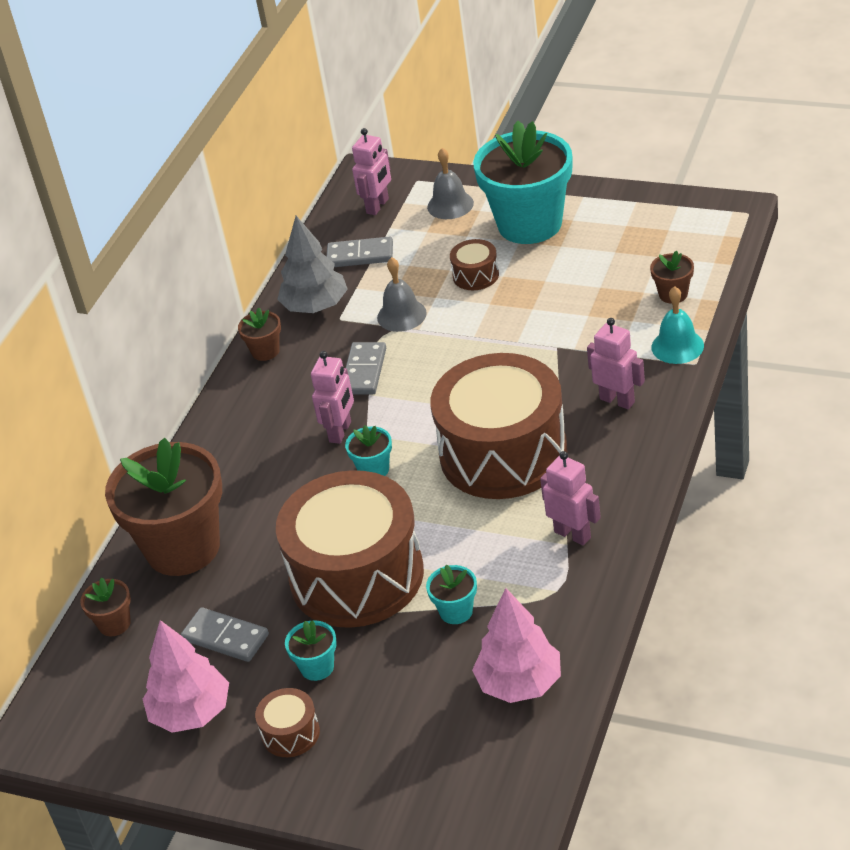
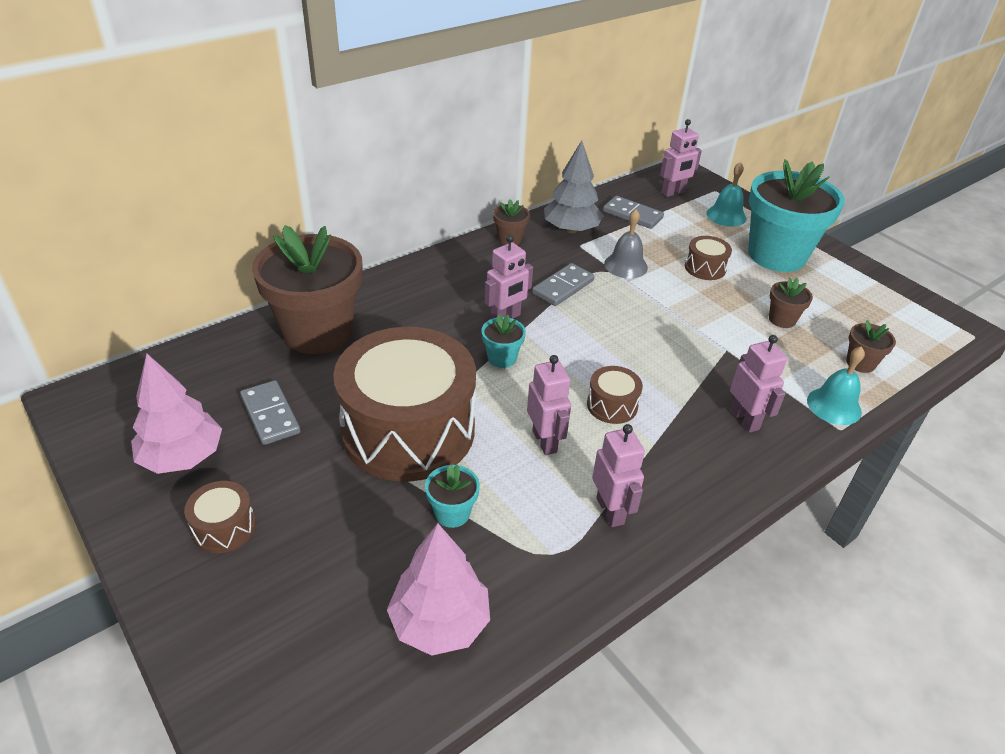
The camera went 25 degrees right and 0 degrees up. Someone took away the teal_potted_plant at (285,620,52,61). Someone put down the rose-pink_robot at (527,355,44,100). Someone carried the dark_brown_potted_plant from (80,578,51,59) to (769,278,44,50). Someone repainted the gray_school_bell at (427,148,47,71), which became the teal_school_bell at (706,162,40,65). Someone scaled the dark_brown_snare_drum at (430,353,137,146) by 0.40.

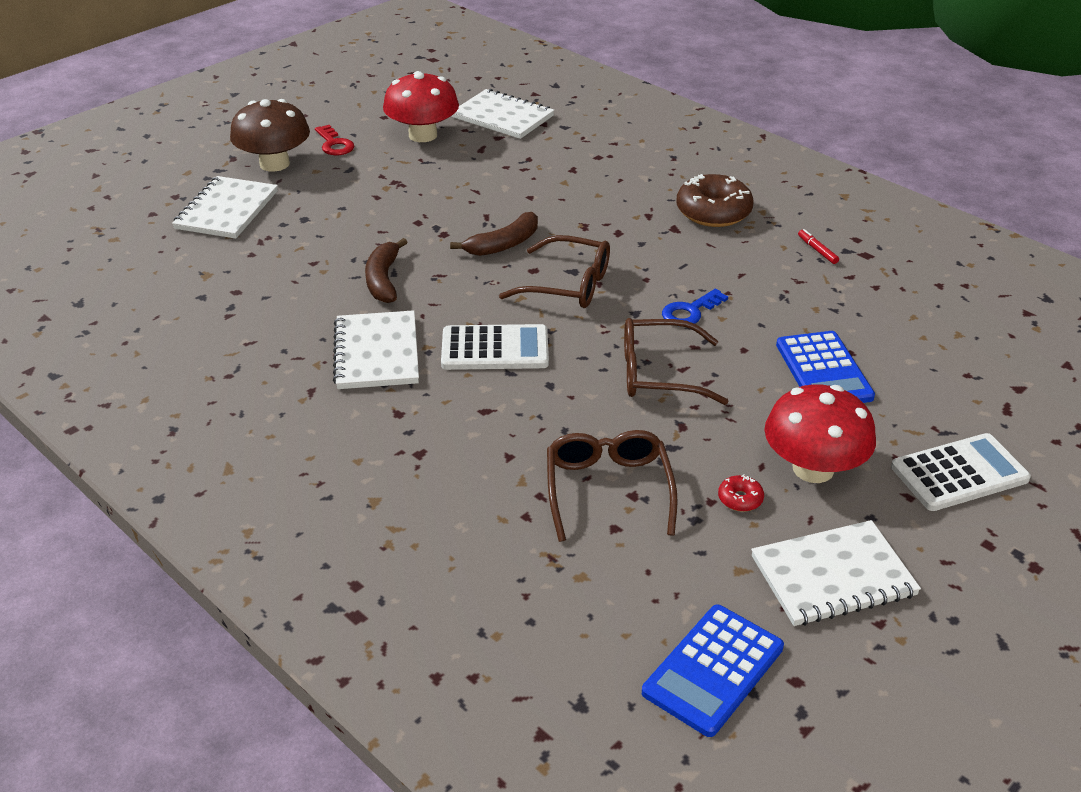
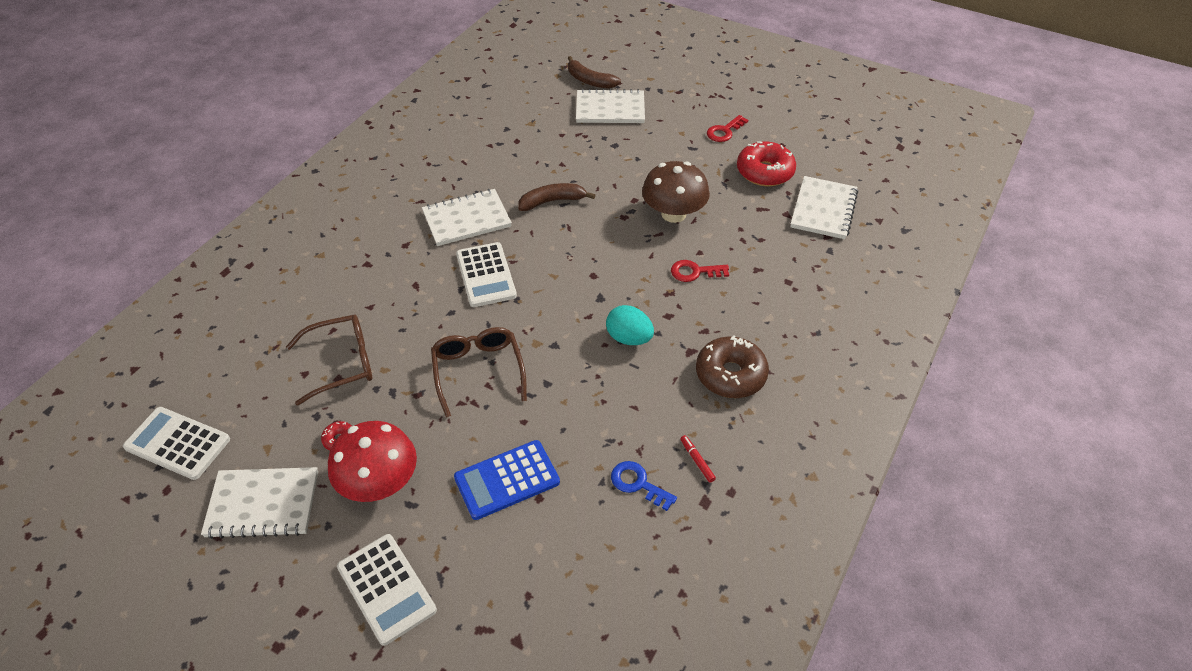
The camera went 75 degrees right and 10 degrees up. Someone took away the dark_brown_glasses at (499,235,111,73). Someone put down the teal_toy_egg at (606,305,48,40). Someone put down the crimson_key at (671,260,58,22). Someone carried the dark_brown_fungus from (230,99,80,73) to (642,161,68,62). Someone carried the dark_brown_banana from (450,212,88,44) to (568,56,53,33). Someone carried the blue_key from (662,289,66,38) to (611,461,66,50). Someone swapped the crimson_fungus at (383,71,76,71) for the crimson_doughnut at (737,141,59,45). Someone repainted the blue_calculator at (642,604,142,133), which became the pure_white_calculator at (123,407,107,73). Someone rotated the pure_white_notebook at (751,520,170,106) by 60 degrees counterclockwise. Someone rotated the crimson_felt_pen at (798,229,41,35) by 75 degrees counterclockwise.

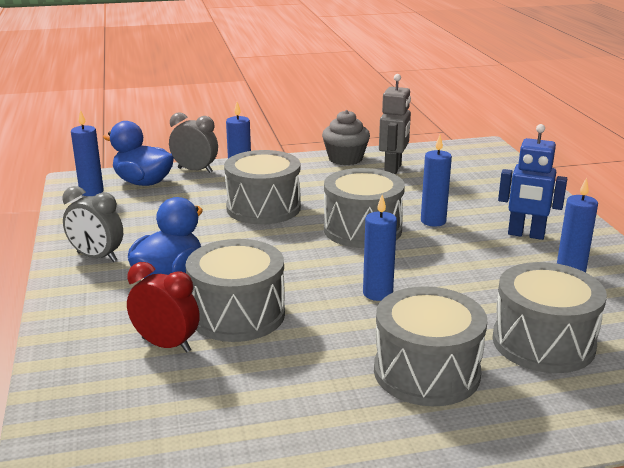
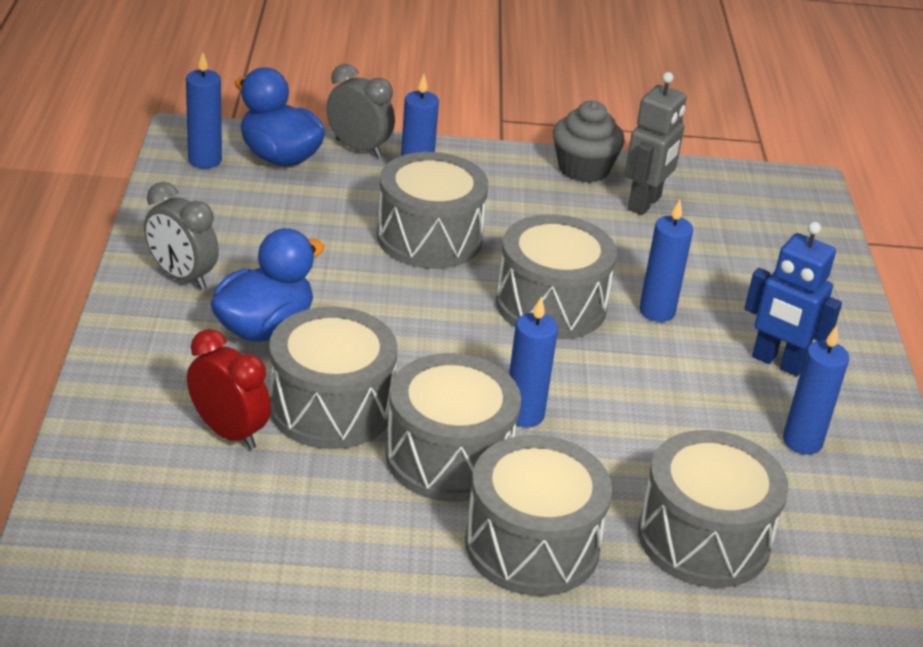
The camera went 10 degrees right and 10 degrees up. Someone put down the gray_snare_drum at (385,353,136,149).

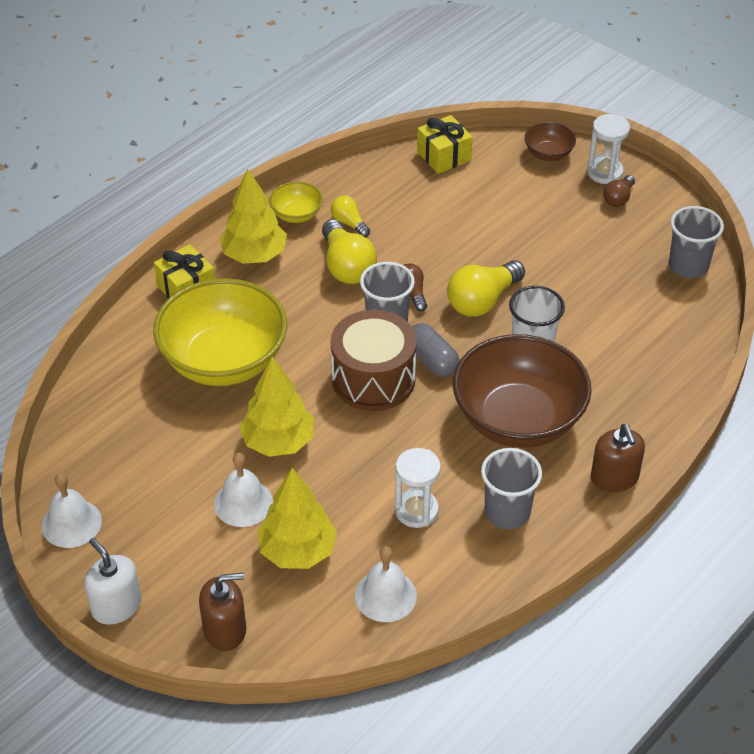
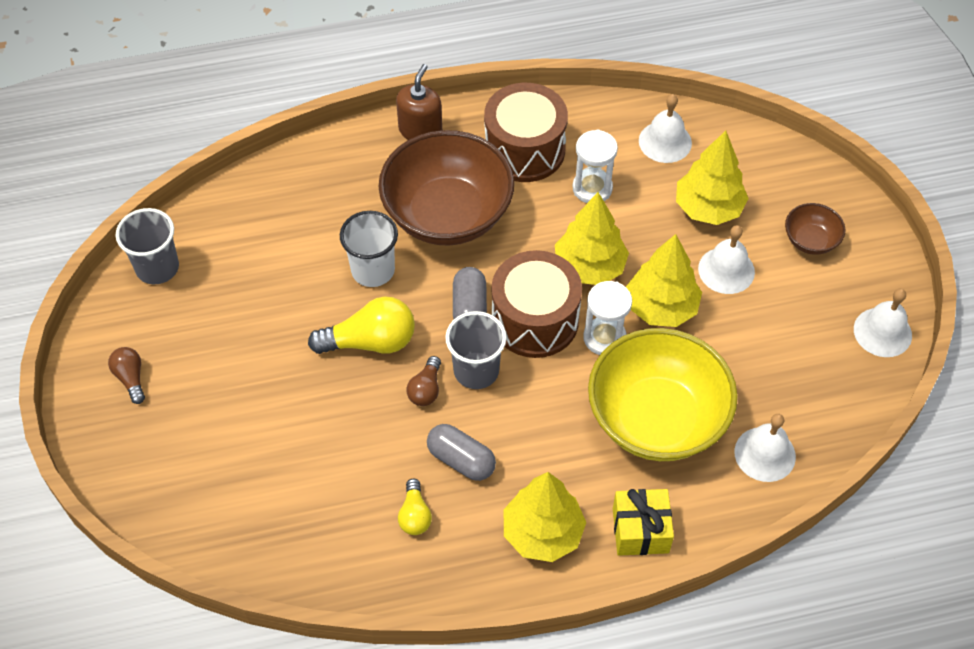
The camera went 145 degrees left and 10 degrees up. Someone took away the pure_white_soap_pump at (84,538,57,87). Someone took away the dark_brown_soap_pump at (199,573,47,78). Someone took away the golden_bowl at (269,182,54,41). Someone took away the golden_wrapped_gift at (417,115,56,59). Someone put down the golden_fir_tree at (555,192,74,93). Someone put down the pure_white_school_bell at (734,414,62,68). Someone carried the dark_brown_bowl from (525,122,51,39) to (785,203,60,52). Someone carried the pure_white_sand_timer from (587,114,43,70) to (583,281,49,74). Someone swapped the golden_lightbulb at (322,219,55,65) for the gray_pill at (427,424,69,57). Someone swapped the gray_cup at (481,448,61,81) for the dark_brown_snare_drum at (484,83,84,99). Someone rotated the dark_brown_lightbulb at (603,175,32,32) by 90 degrees counterclockwise.

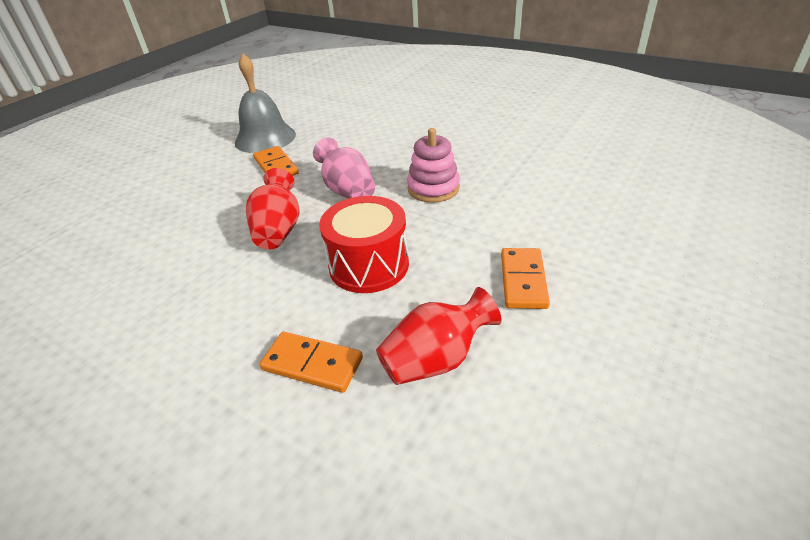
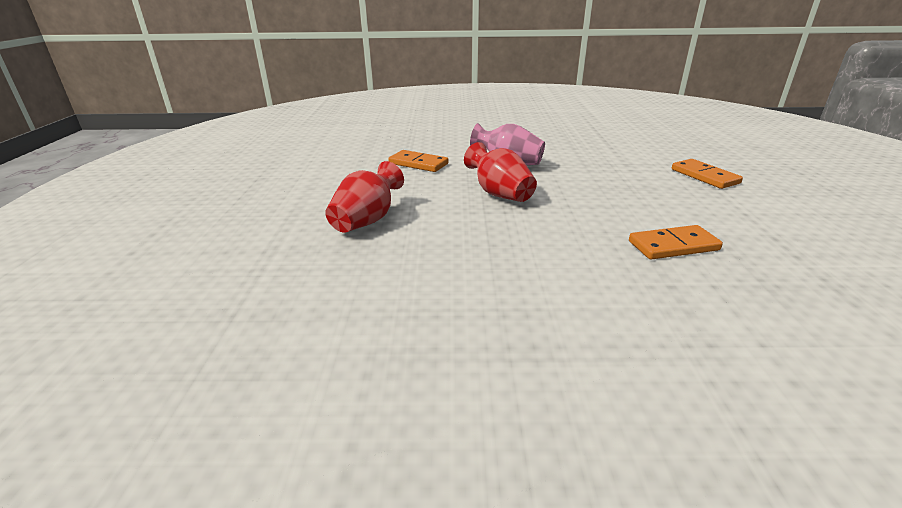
The camera went 35 degrees left and 10 degrees down. Someone took away the gray_school_bell at (235,54,61,99). Someone took away the crimson_snare_drum at (319,196,90,97). Someone took away the rose-pink_ring_stacker at (407,128,53,75). Someone carried the crimson_tall_vase from (376,287,126,98) to (325,161,79,72).

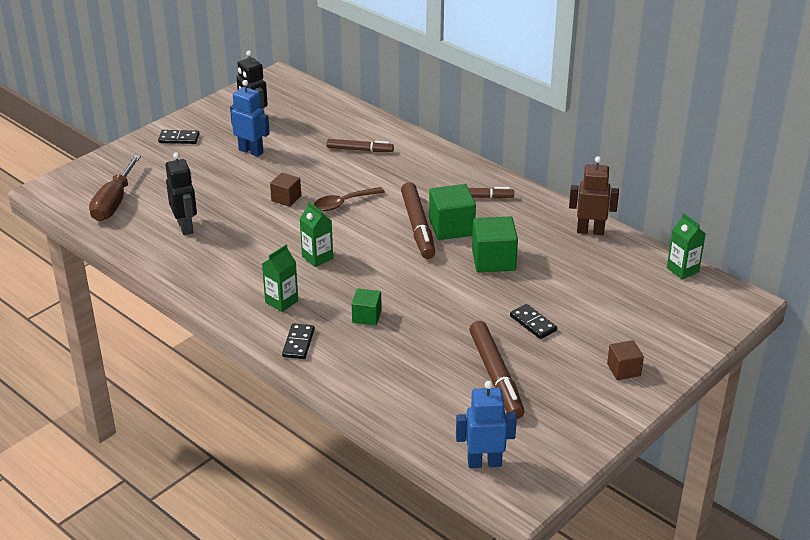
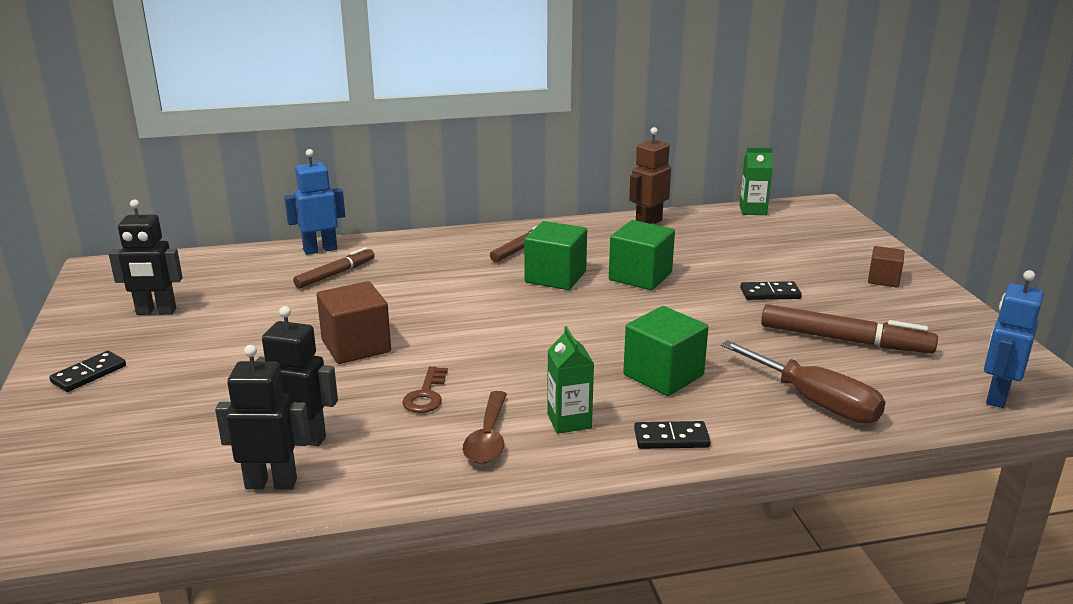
The camera went 55 degrees left and 10 degrees down. Someone took away the emerald_carton at (300,202,33,65). Someone took away the dark_brown_felt_pen at (401,182,34,77). Someone put down the black_robot at (215,345,95,145). Someone put down the dark_brown_key at (402,366,46,47). Someone carried the dark_brown_screwdriver from (89,155,52,66) to (721,340,164,84). Someone carried the blue_robot from (230,80,40,77) to (284,149,61,106). Someone carried the dark_brown_teaspoon from (314,187,71,24) to (463,391,44,73). Someone rotated the black_domino at (282,323,33,36) by 45 degrees counterclockwise. Someone scaled the dark_brown_solid_cube at (270,173,31,34) by 1.67. Someone scaled the emerald_solid_cube at (352,289,30,36) by 1.67.

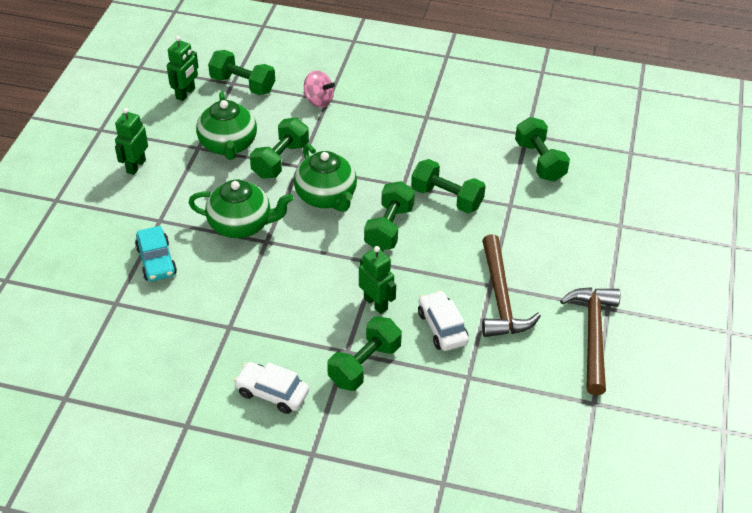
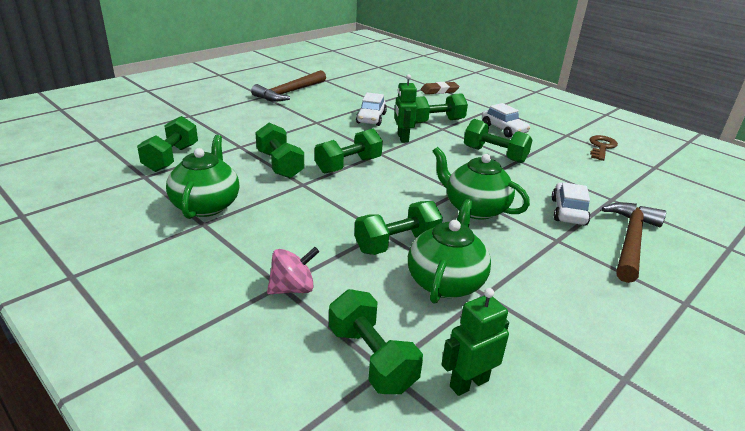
The camera went 150 degrees left and 15 degrees down. Someone took away the emerald_robot at (115,108,33,67). Someone put down the dark_brown_pencil_eraser at (421,82,39,12). Someone put down the emerald_hand_weight at (464,119,69,44). Someone put down the dark_brown_key at (590,135,28,26). Someone carried the emerald_china_teapot from (294,144,63,68) to (166,135,73,84). Someone carried the dark_brown_carpenter's_hammer from (482,234,59,103) to (602,202,64,81). Someone repainted the teal_toy_car at (135,226,42,55), which became the pure_white_toy_car at (552,182,38,44). Someone rotated the rose-pink_toy_top at (303,70,32,38) by 90 degrees clockwise.

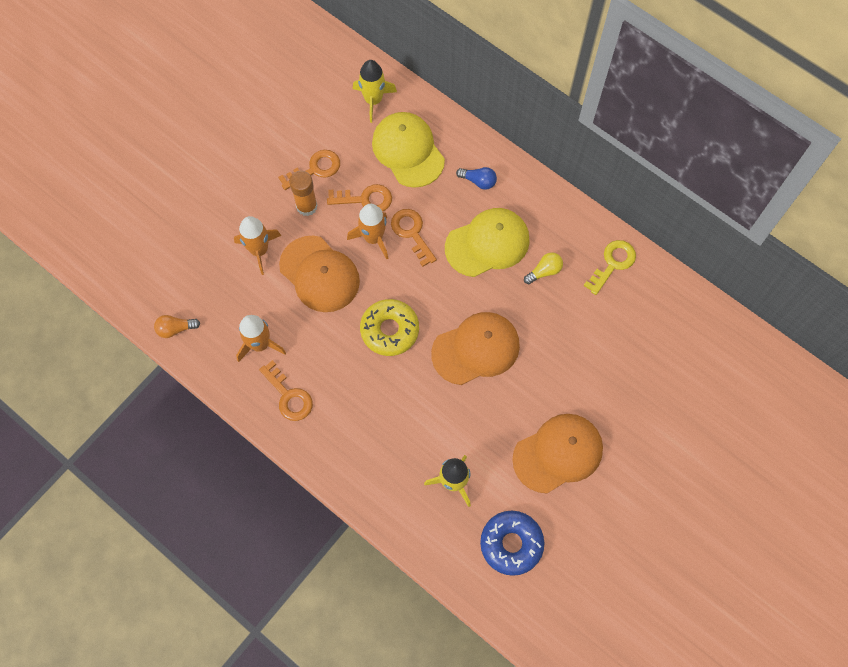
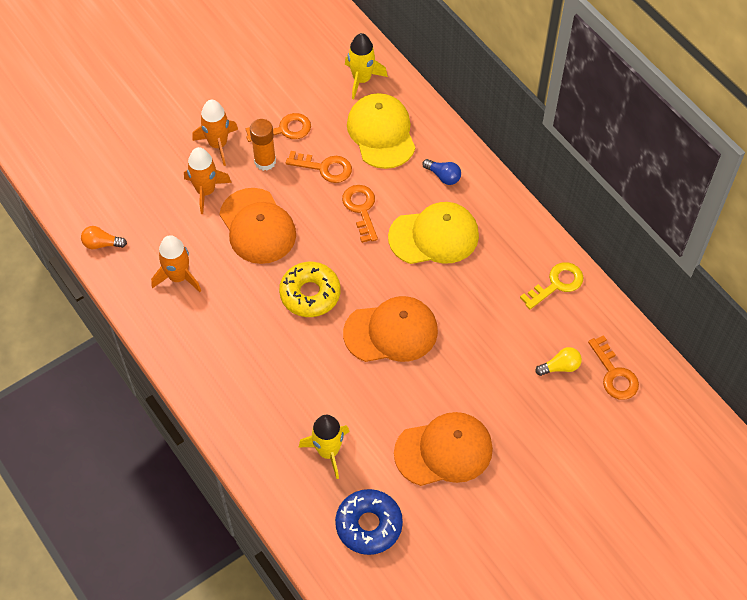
The camera went 15 degrees right and 10 degrees down. Someone carried the orange-coloured_key from (259,360,54,61) to (588,335,51,65). Someone carried the orange-coloured_rocket from (347,204,41,56) to (192,100,46,66). Someone carried the golden_lightbulb from (524,252,39,32) to (535,347,47,29).

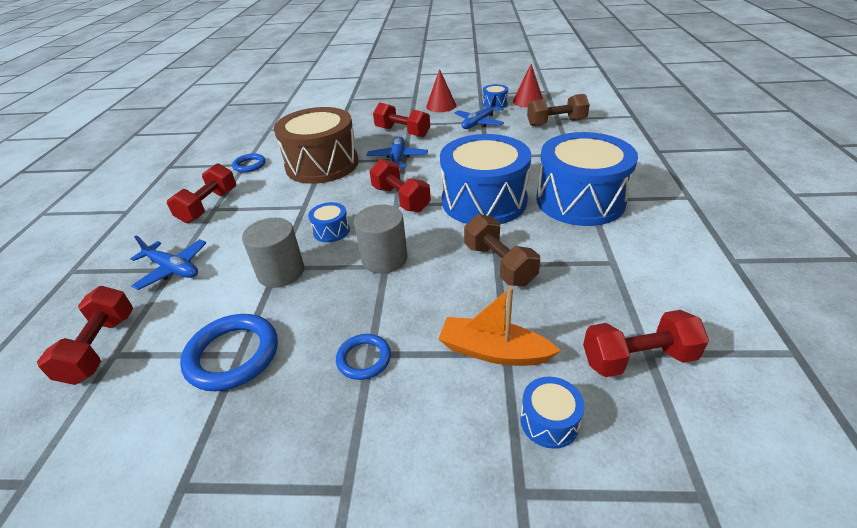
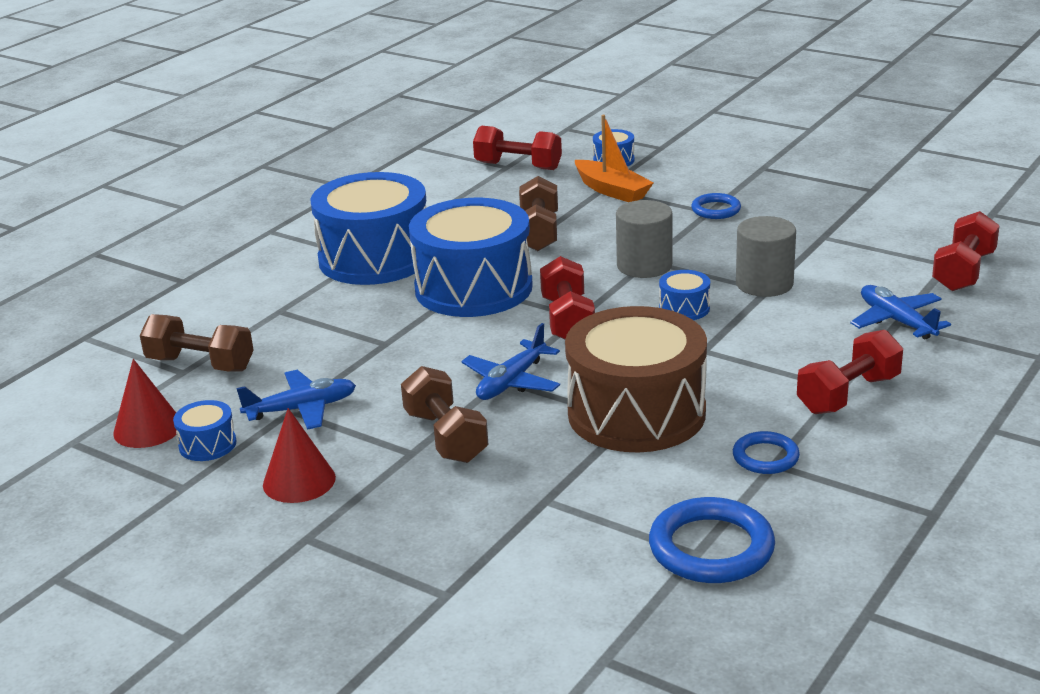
The camera went 150 degrees left and 10 degrees down. Someone carried the blue_hoop from (180,314,98,77) to (649,497,126,86). Someone repainted the crimson_hand_weight at (373,103,57,34), which became the dark_brown_hand_weight at (401,366,87,97).

